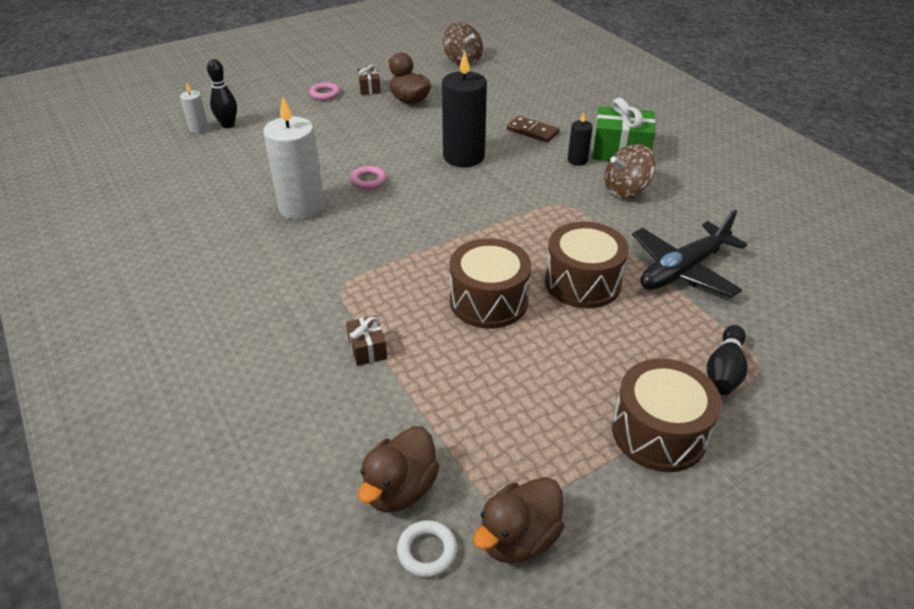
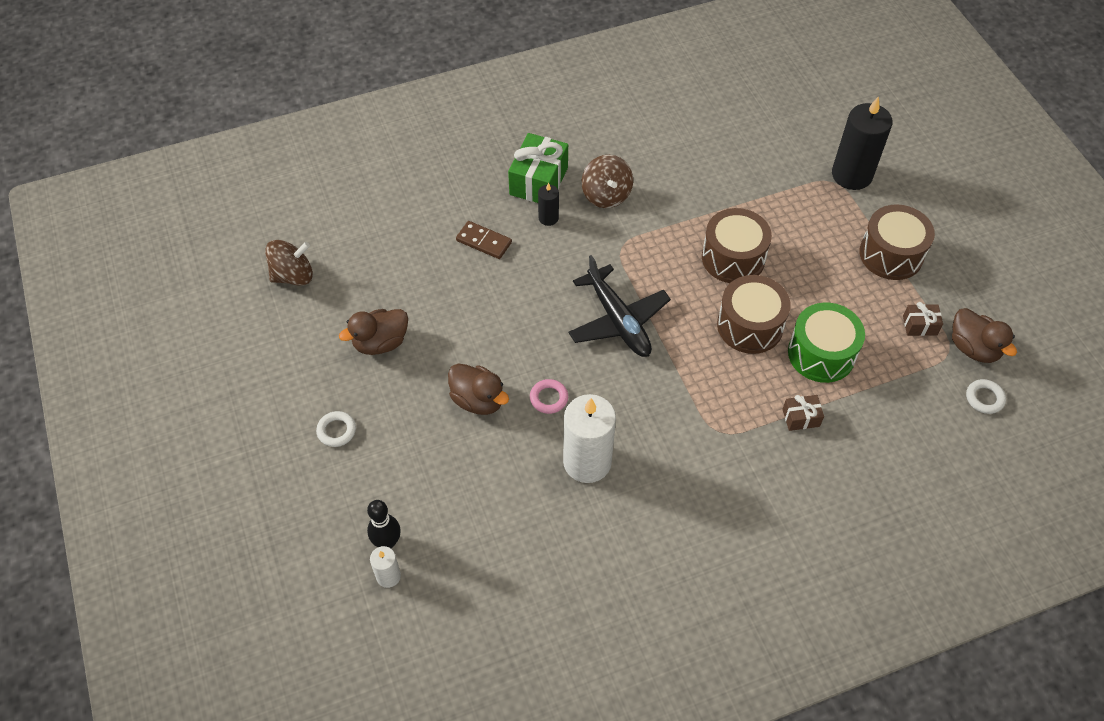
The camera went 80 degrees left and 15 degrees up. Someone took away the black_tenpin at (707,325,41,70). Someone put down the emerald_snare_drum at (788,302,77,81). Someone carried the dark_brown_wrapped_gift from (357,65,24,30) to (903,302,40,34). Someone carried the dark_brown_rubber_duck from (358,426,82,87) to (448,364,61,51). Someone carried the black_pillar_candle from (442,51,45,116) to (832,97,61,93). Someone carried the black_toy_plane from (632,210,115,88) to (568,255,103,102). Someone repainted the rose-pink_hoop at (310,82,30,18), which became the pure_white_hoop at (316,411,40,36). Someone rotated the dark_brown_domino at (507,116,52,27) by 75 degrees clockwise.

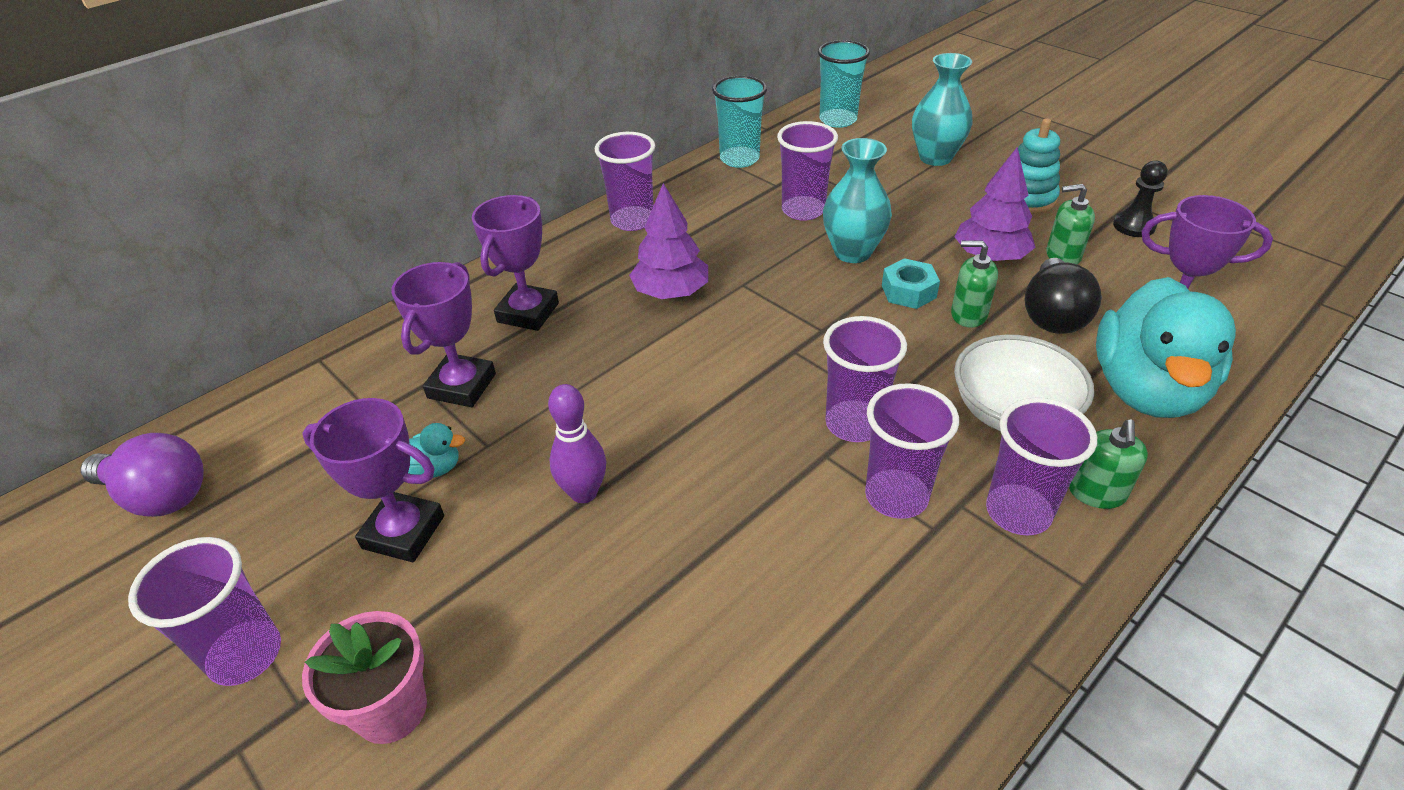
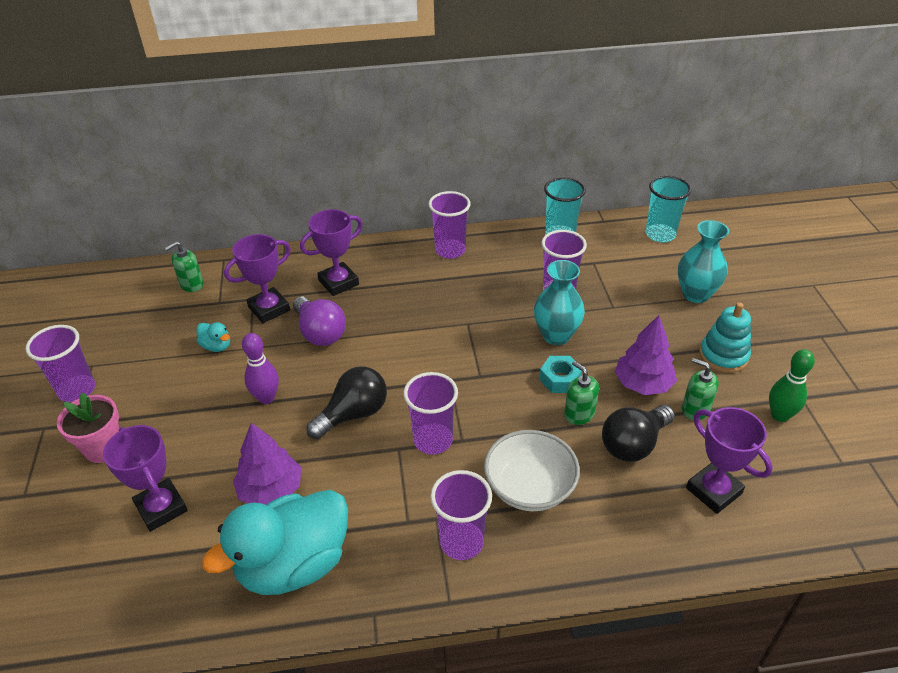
The camera went 35 degrees right and 0 degrees up. Someone took away the purple_cup at (865,383,94,136). Someone put down the black_lightbulb at (306,366,81,73). Someone carried the purple_lightbulb from (80,433,124,84) to (293,296,53,50). Someone carried the purple_prize_cup from (303,398,141,164) to (103,425,85,107). Someone carried the purple_fir_tree from (629,183,79,116) to (233,423,68,82). Someone carried the emerald_soap_pump from (1069,420,79,89) to (165,241,38,51). Someone carried the teal_rubber_duck from (1096,277,140,141) to (202,490,146,105). Someone swapped the black_pawn at (1113,161,55,76) for the emerald_tenpin at (769,349,46,73).

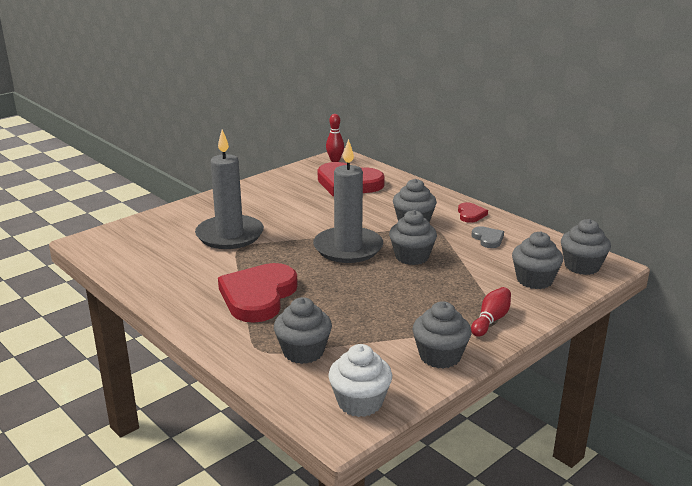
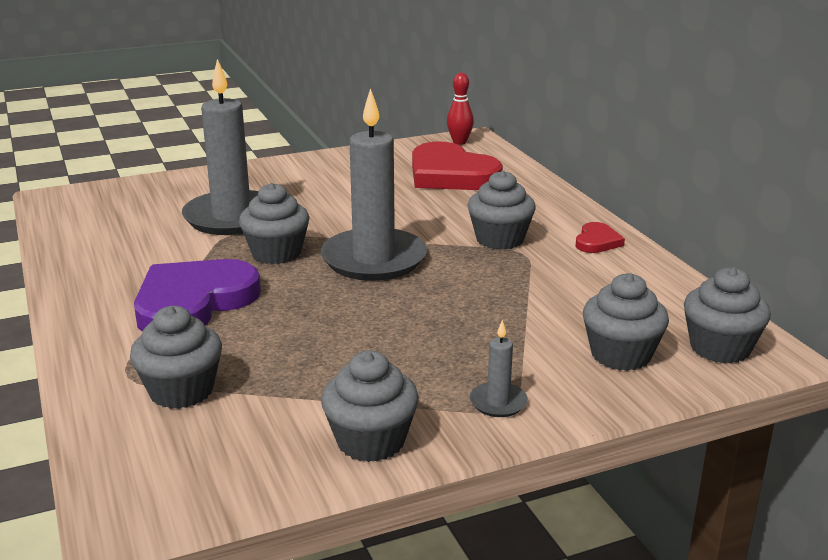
The camera went 20 degrees right and 0 degrees up. Someone took away the pure_white_fairy_cake at (328,344,64,73). Someone took away the gray_love_heart at (471,226,33,22). Someone carried the gray_fairy_cake from (389,210,48,55) to (239,183,70,81). Someone swapped the crimson_tenpin at (471,287,40,50) for the gray_pillar_candle at (470,320,58,97). Someone repainted the crimson_love_heart at (218,263,80,60), which became the purple_love_heart at (134,259,127,73).

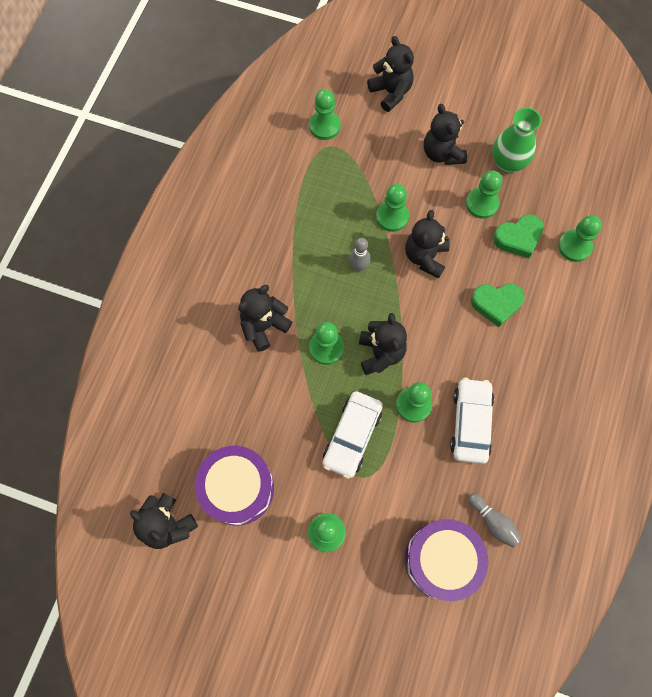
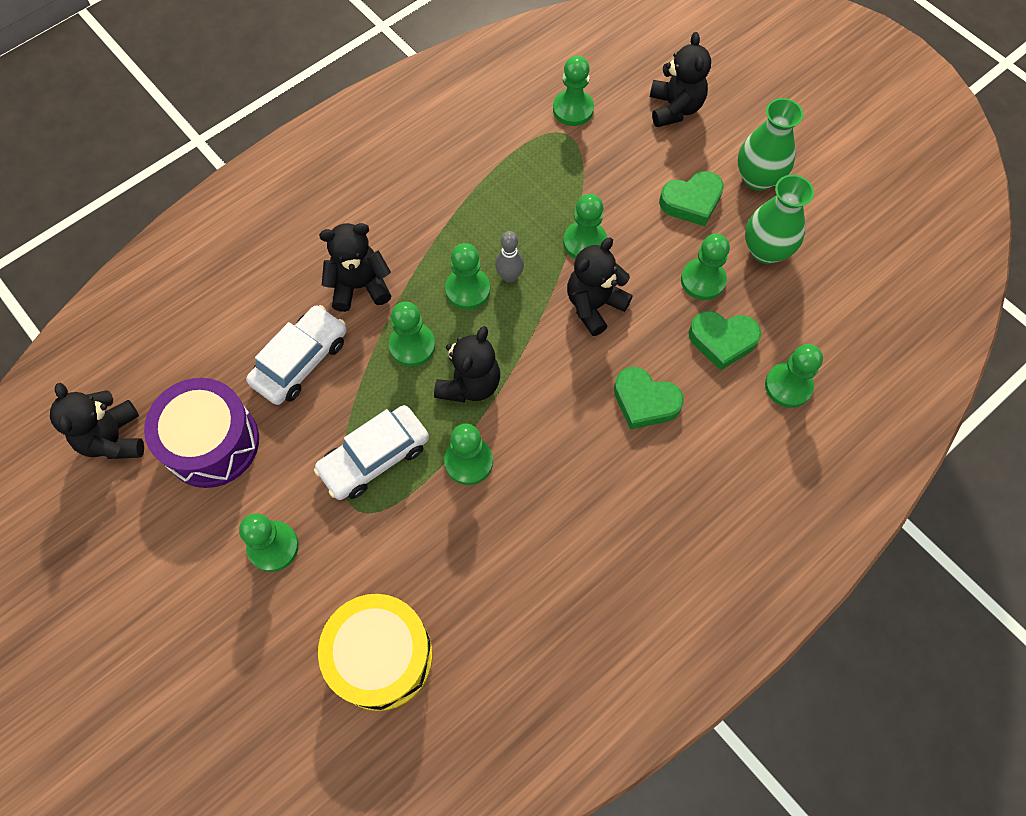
The camera went 30 degrees right and 5 degrees down. Someone took away the gray_tenpin at (468,493,53,55). Someone put down the emerald_pawn at (445,243,45,67). Someone put down the emerald_tall_vase at (738,98,65,93). Someone carried the pure_white_toy_car from (450,378,44,86) to (246,305,101,100). Someone swapped the black_teddy_bear at (424,104,43,61) for the emerald_love_heart at (659,171,65,55). Someone repainted the purple_snare_drum at (405,519,83,82), which became the golden_snare_drum at (318,594,115,117).

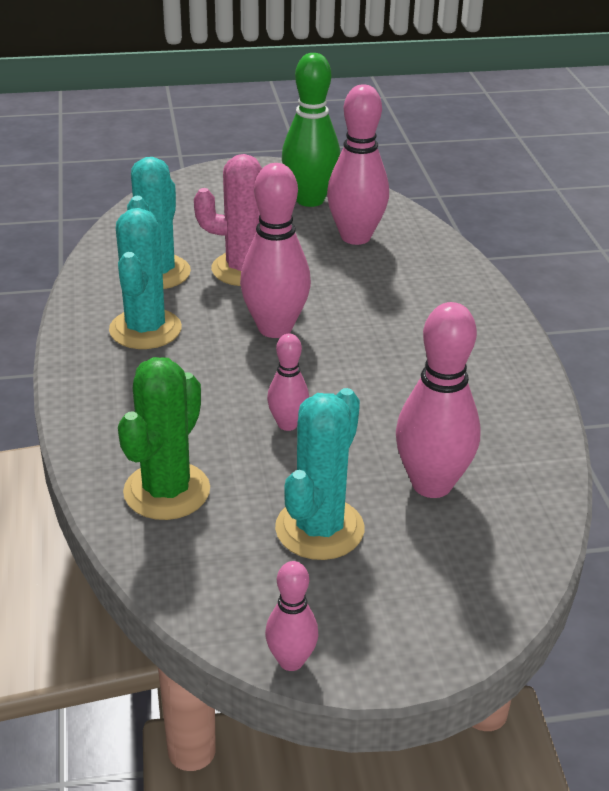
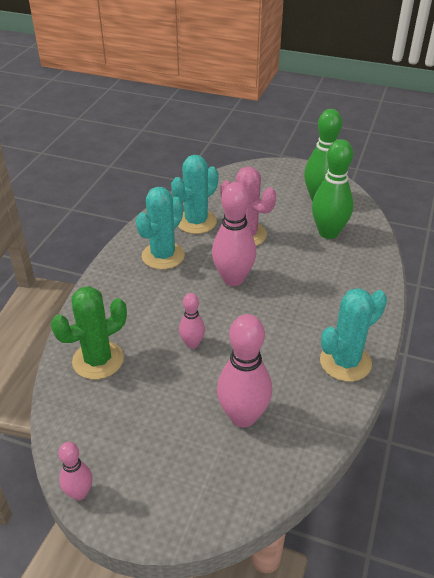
The camera went 30 degrees right and 5 degrees up. Someone carried the teal_prickly_plant from (275,388,89,172) to (320,288,67,94). Someone repainted the rose-pink_tenpin at (327,85,62,160), which became the emerald_tenpin at (312,139,42,100).

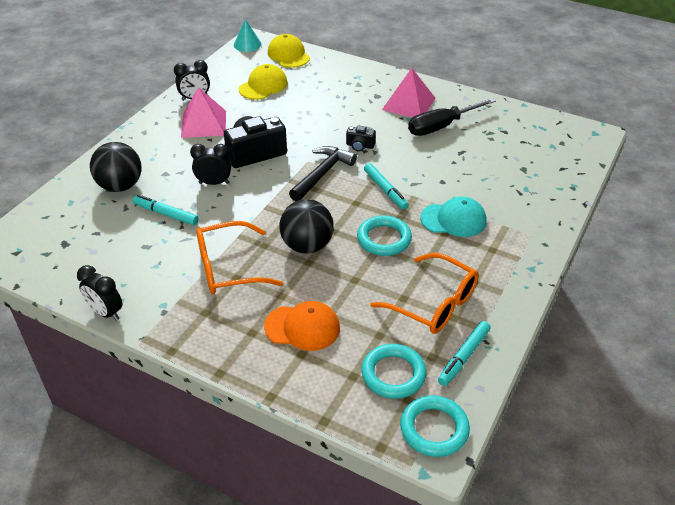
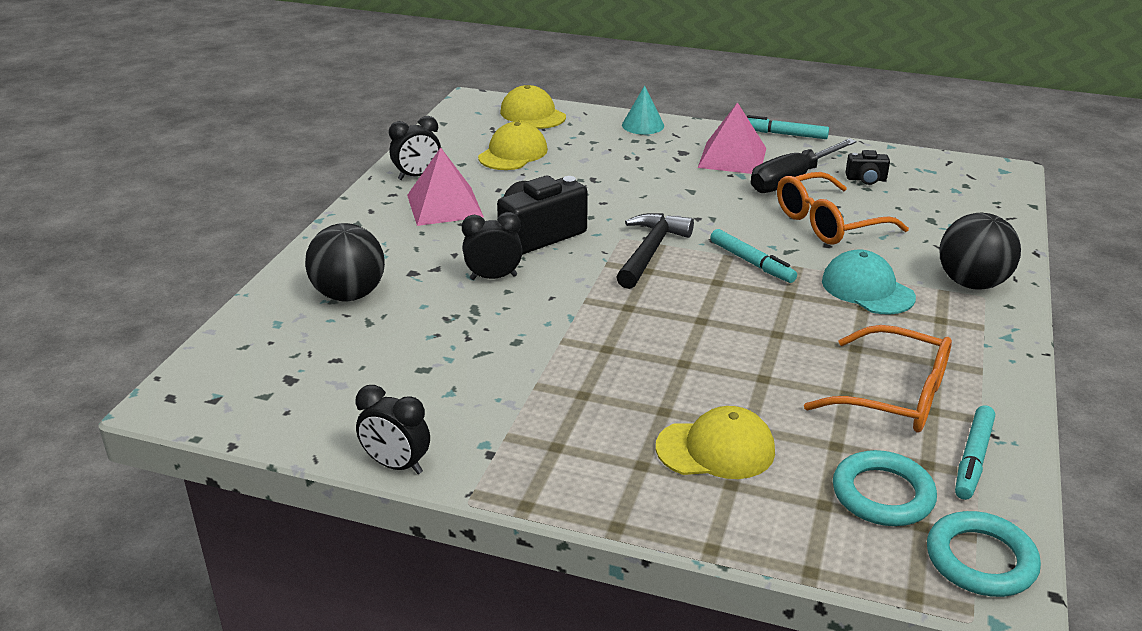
The camera went 10 degrees left and 10 degrees down. Someone took away the teal_hoop at (357,215,55,41). Someone carried the teal_felt_pen from (132,194,66,31) to (747,115,82,24). Someone carried the orange-coloured_glasses from (196,221,87,73) to (777,172,132,73). Someone carried the teal_cone_shape from (234,19,28,33) to (622,85,42,50). Someone carried the black_ball from (279,199,55,55) to (940,213,81,77). Someone carried the black_camera from (346,126,30,25) to (846,150,44,35). Someone repainted the orange-coloured_peaked_cap at (264,301,76,50), which became the golden_peaked_cap at (656,406,119,73). Someone rotated the teal_peaked_cap at (420,196,67,41) by 120 degrees counterclockwise.

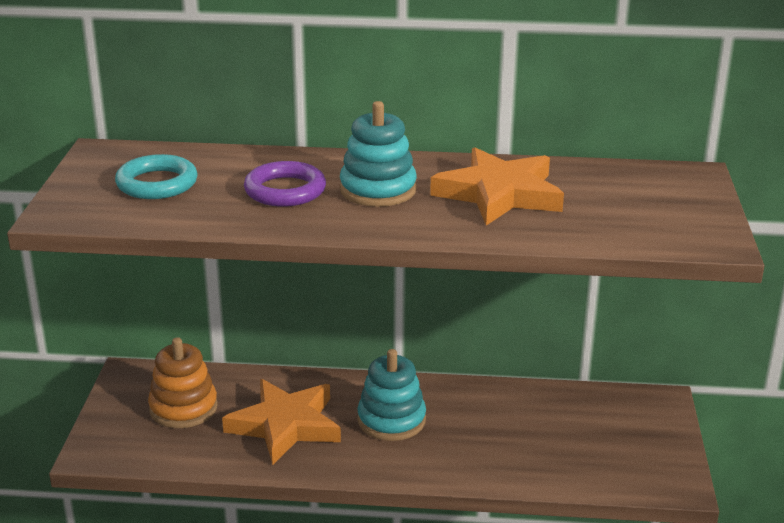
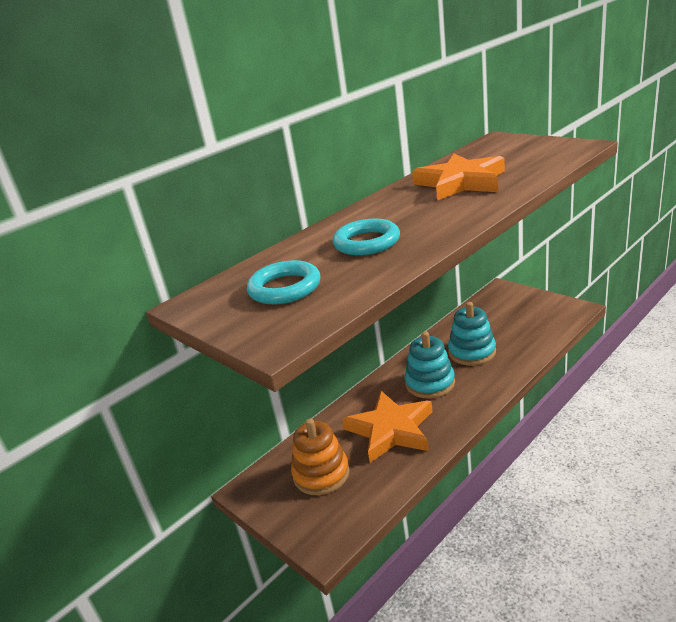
The camera went 45 degrees left and 0 degrees up. Someone carried the teal_ring_stacker from (340,101,77,106) to (448,302,48,64). Someone repainted the purple_hoop at (244,161,82,46), which became the teal_hoop at (333,219,67,36).

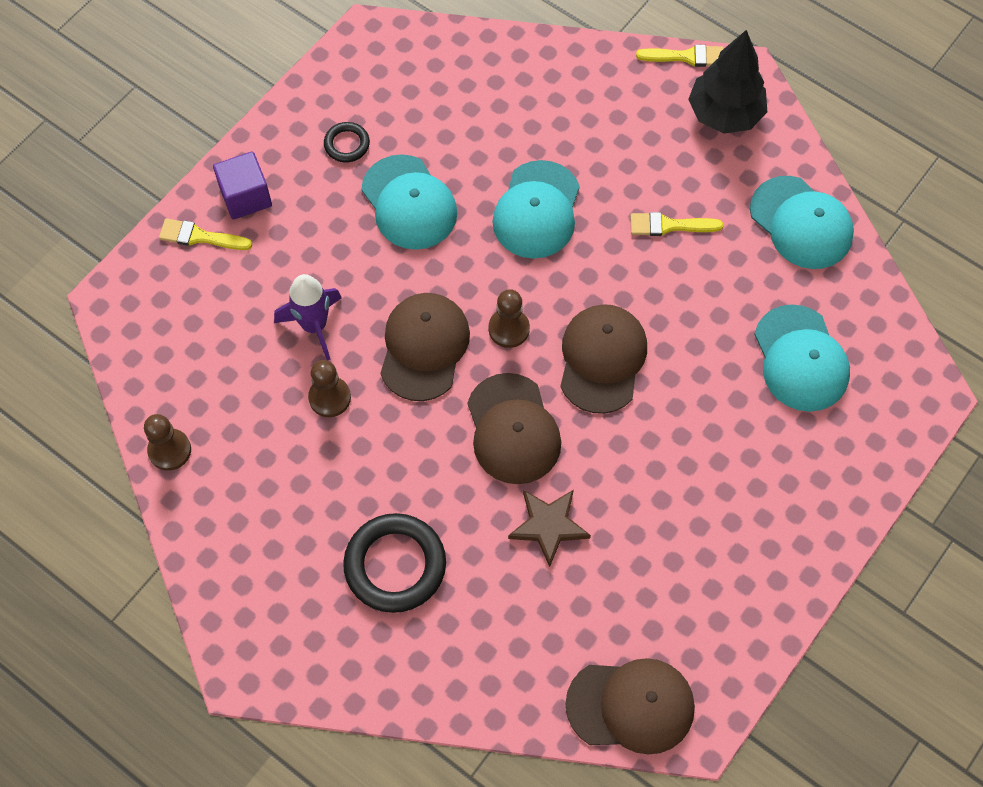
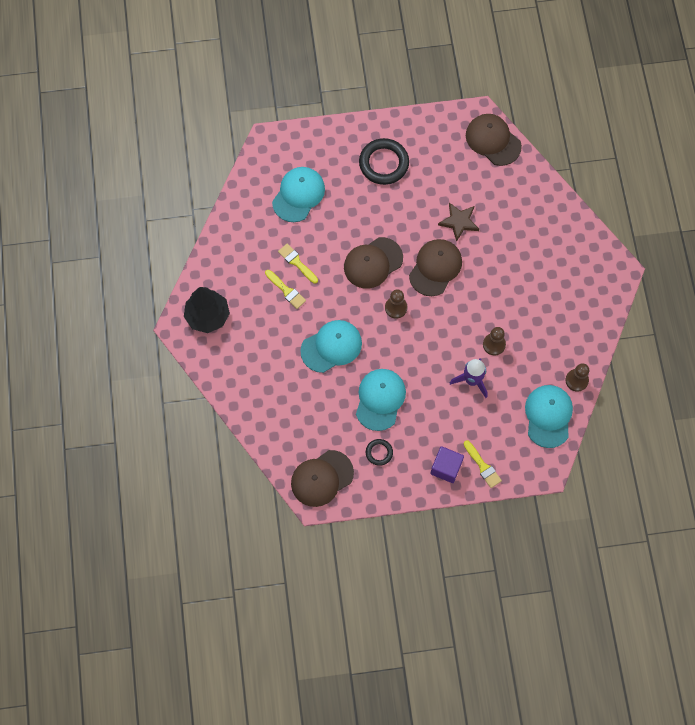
The camera went 135 degrees left and 5 degrees up. Someone carried the black_hoop from (343,513,103,100) to (359,138,50,47). Someone carried the dark_brown_peaked_cap from (380,293,90,108) to (291,450,63,57). Someone carried the golden_paintbrush from (636,44,88,23) to (278,244,40,40). Someone carried the teal_peaked_cap from (750,176,104,93) to (525,385,48,63).

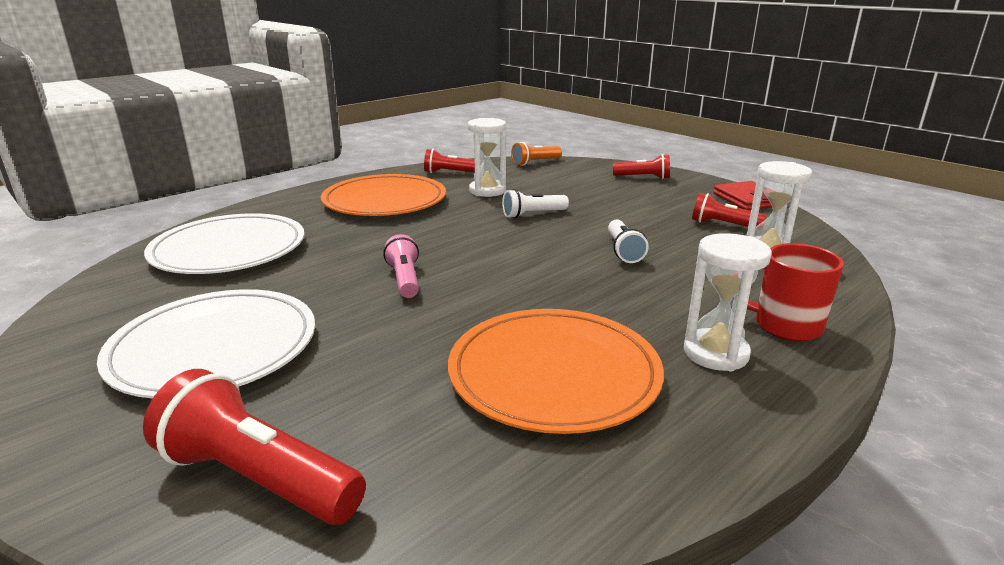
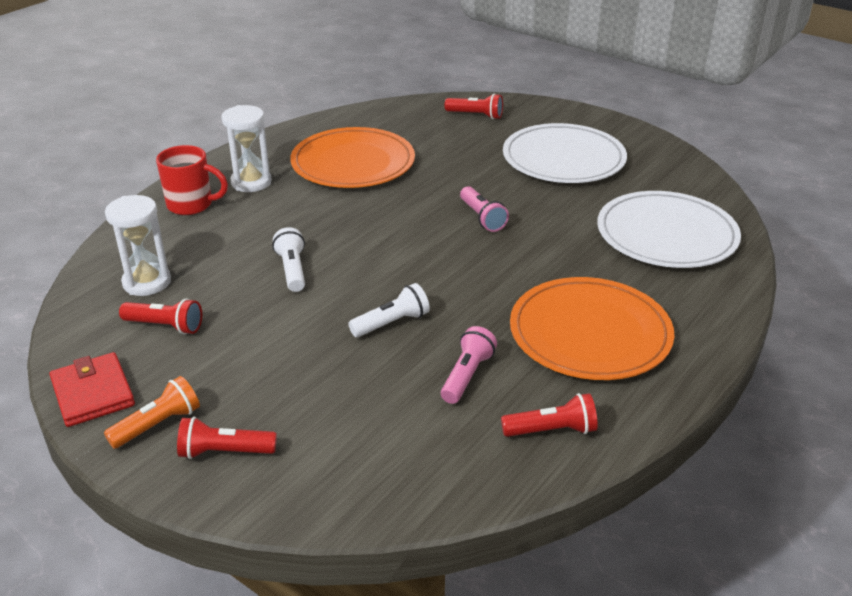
The camera went 170 degrees right and 10 degrees up. Someone carried the orange-coloured_torch from (511,142,51,24) to (104,376,96,73). Someone swapped the pure_white_sand_timer at (468,118,38,79) for the rose-pink_torch at (441,326,56,78). Someone scaled the crimson_torch at (143,369,223,156) by 0.60.

